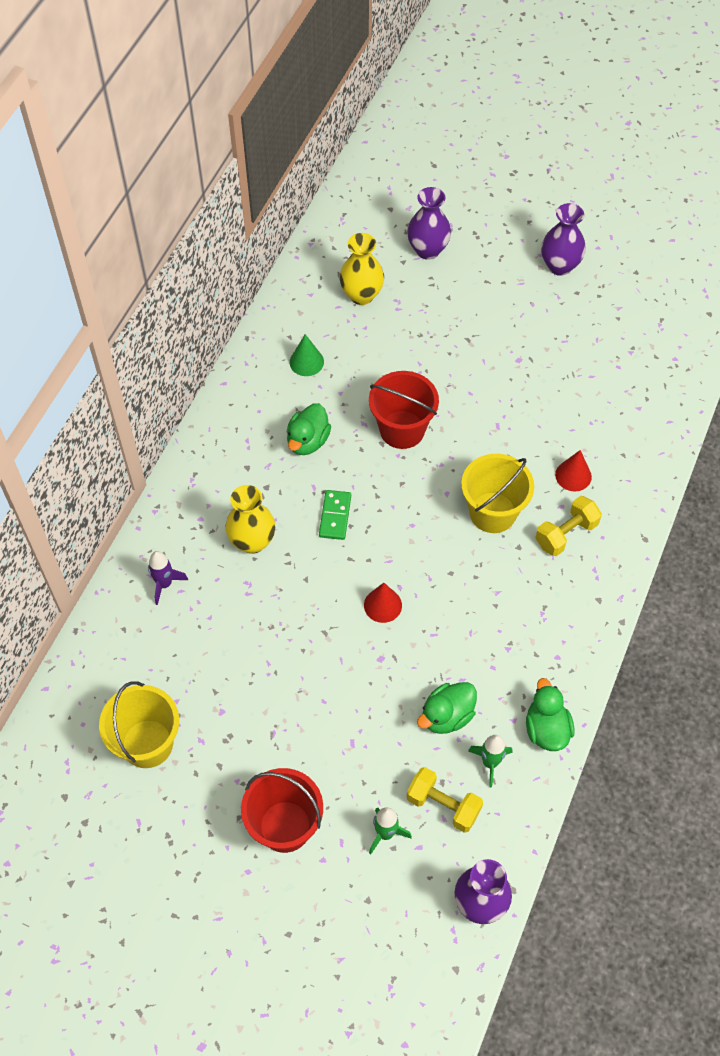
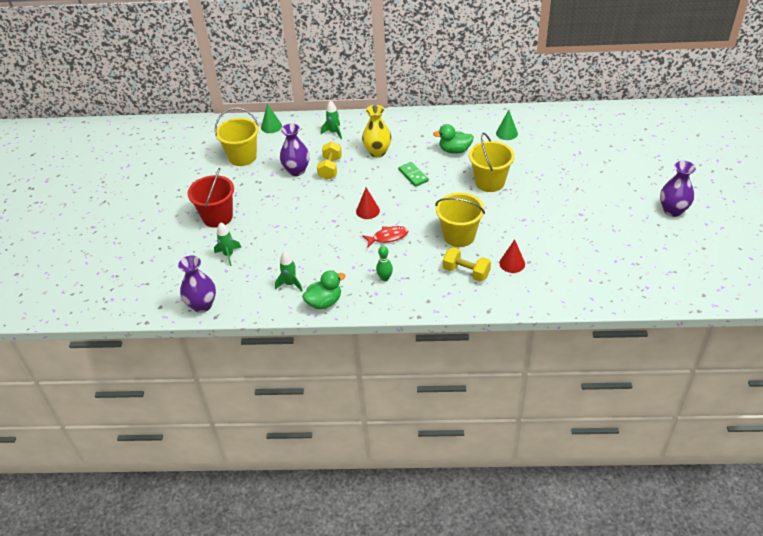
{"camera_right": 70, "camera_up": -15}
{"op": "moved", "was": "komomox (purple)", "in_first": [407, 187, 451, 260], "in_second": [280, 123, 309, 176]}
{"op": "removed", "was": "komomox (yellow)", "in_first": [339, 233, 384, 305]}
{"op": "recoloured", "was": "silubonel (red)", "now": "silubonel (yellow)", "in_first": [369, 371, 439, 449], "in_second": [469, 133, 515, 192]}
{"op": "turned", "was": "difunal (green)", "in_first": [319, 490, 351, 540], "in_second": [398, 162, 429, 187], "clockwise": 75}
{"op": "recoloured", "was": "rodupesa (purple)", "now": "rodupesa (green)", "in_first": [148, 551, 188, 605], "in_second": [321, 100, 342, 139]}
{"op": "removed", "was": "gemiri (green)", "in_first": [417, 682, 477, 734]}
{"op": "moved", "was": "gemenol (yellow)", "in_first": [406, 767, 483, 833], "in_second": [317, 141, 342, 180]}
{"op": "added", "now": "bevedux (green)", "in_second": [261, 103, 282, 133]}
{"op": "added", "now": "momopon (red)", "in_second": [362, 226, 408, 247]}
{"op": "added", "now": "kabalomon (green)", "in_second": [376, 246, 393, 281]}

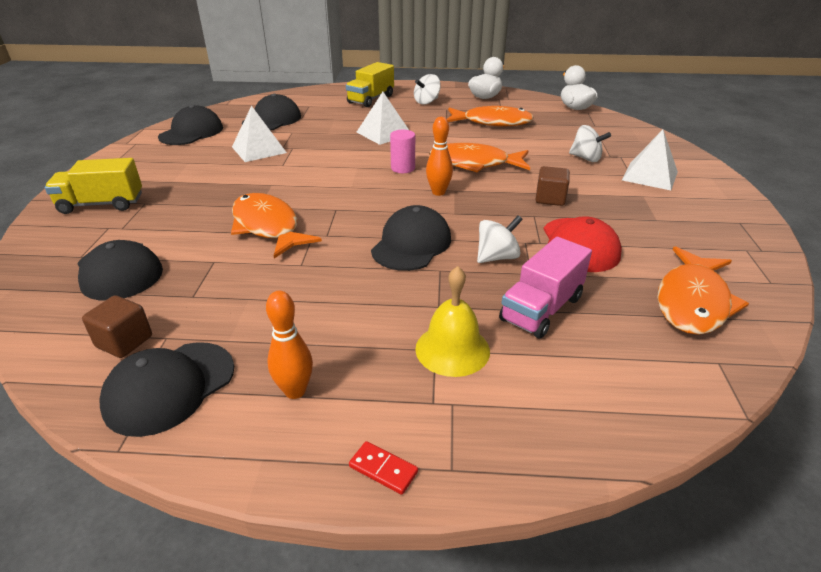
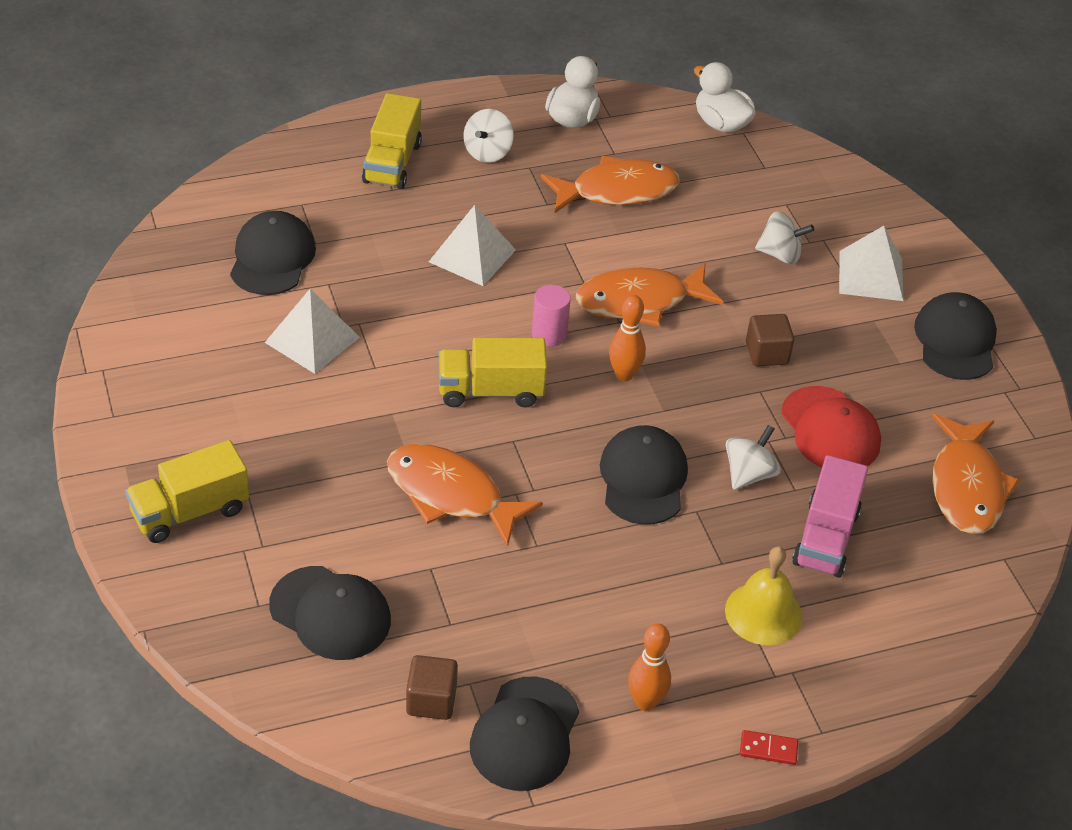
{"camera_right": -25, "camera_up": 10}
{"op": "moved", "was": "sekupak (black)", "in_first": [158, 105, 223, 145], "in_second": [914, 292, 997, 380]}
{"op": "added", "now": "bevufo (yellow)", "in_second": [439, 337, 547, 408]}

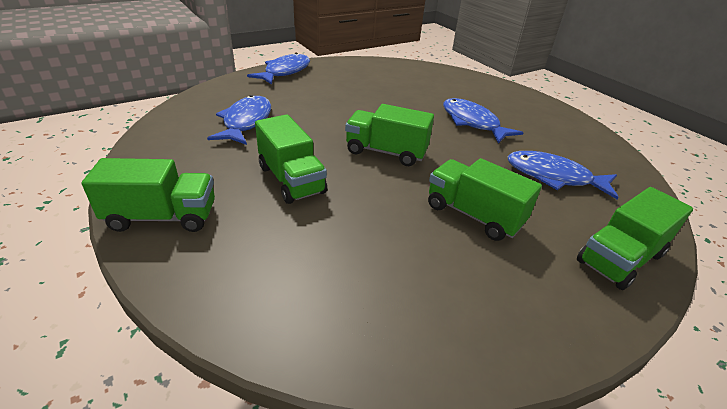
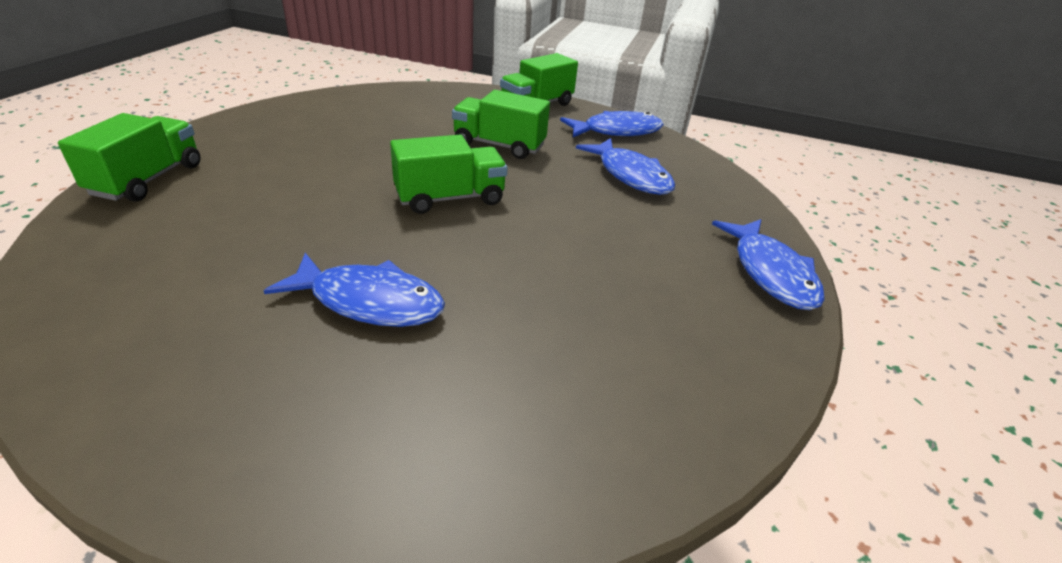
{"camera_right": 140, "camera_up": 0}
{"op": "moved", "was": "momopon (blue)", "in_first": [507, 151, 619, 199], "in_second": [560, 111, 664, 137]}
{"op": "removed", "was": "bevufo (green)", "in_first": [428, 158, 542, 241]}

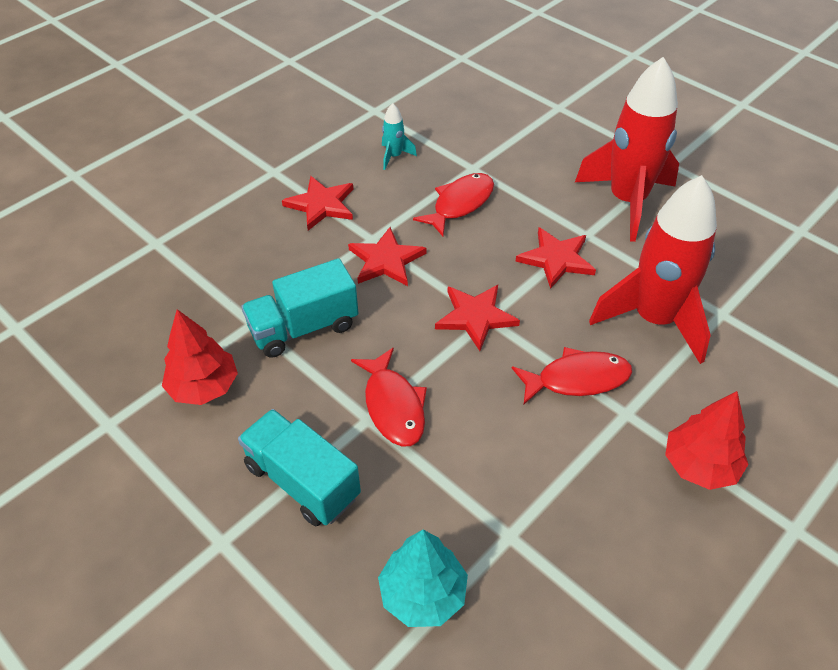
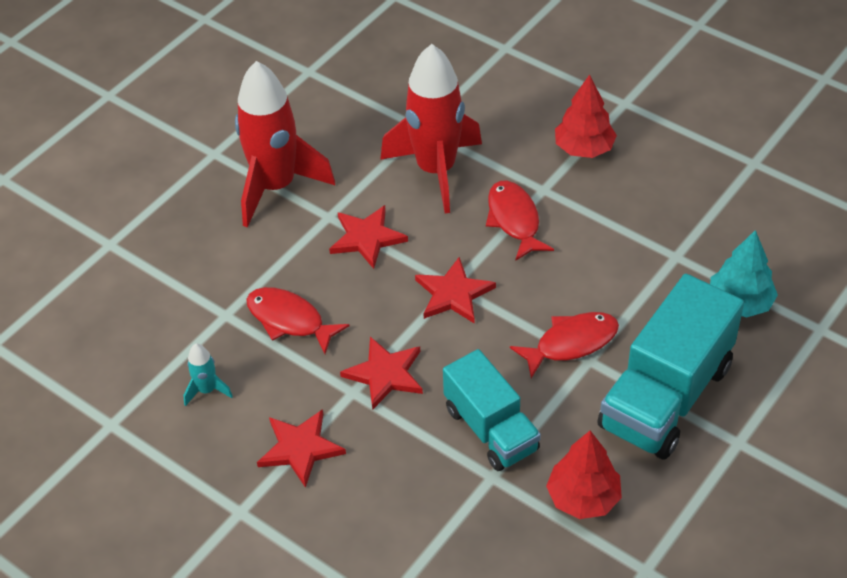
{"camera_right": -95, "camera_up": 0}
{"op": "resized", "was": "bevufo (turquoise)", "in_first": [238, 409, 361, 526], "in_second": [598, 274, 744, 460], "ratio": 1.54}

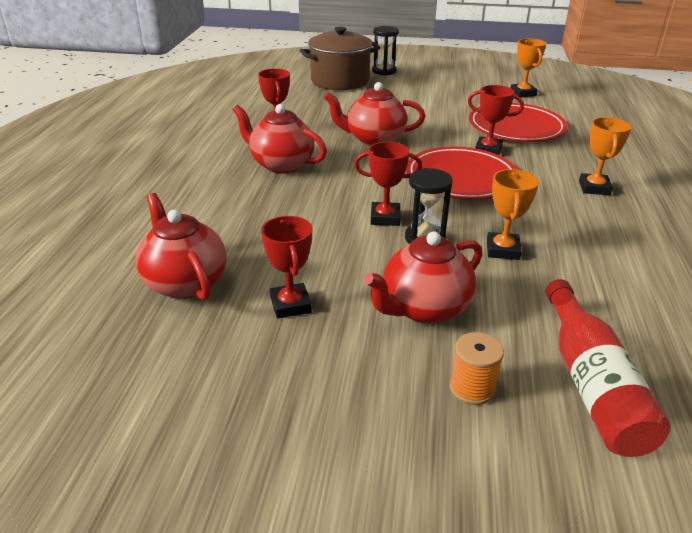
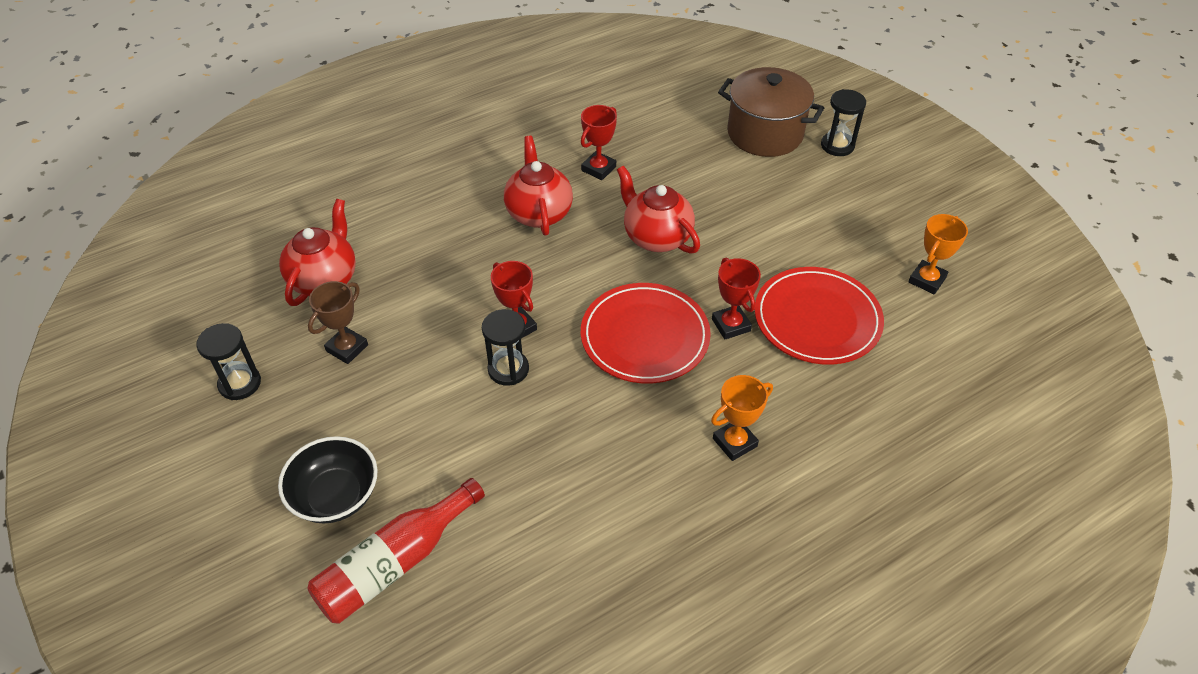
{"camera_right": 50, "camera_up": 15}
{"op": "removed", "was": "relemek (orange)", "in_first": [487, 169, 539, 260]}
{"op": "recoloured", "was": "relemek (red)", "now": "relemek (brown)", "in_first": [261, 216, 312, 319], "in_second": [308, 281, 368, 364]}
{"op": "removed", "was": "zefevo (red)", "in_first": [364, 231, 482, 324]}
{"op": "replaced", "was": "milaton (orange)", "now": "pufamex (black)", "in_first": [450, 332, 504, 405], "in_second": [278, 436, 378, 524]}
{"op": "added", "now": "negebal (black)", "in_second": [196, 323, 261, 400]}

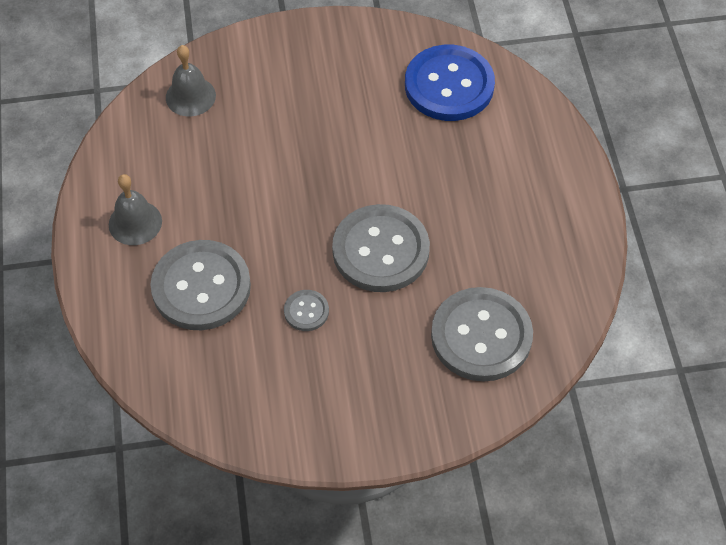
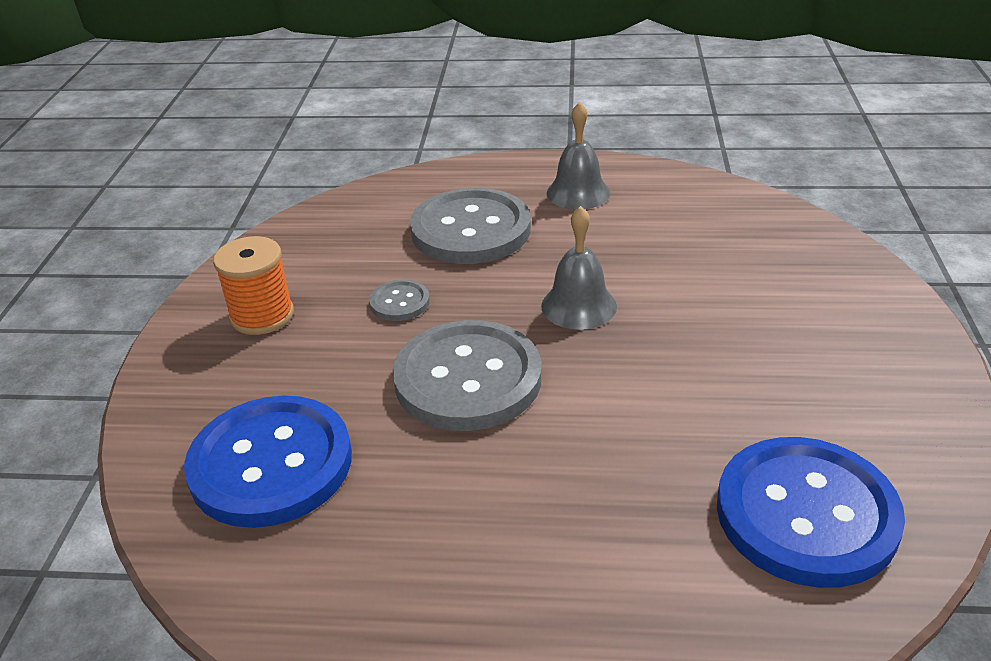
{"camera_right": 105, "camera_up": -20}
{"op": "moved", "was": "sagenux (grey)", "in_first": [166, 45, 216, 117], "in_second": [541, 206, 617, 330]}
{"op": "recoloured", "was": "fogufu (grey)", "now": "fogufu (blue)", "in_first": [431, 287, 533, 382], "in_second": [184, 395, 352, 528]}
{"op": "added", "now": "milaton (orange)", "in_second": [213, 236, 294, 335]}

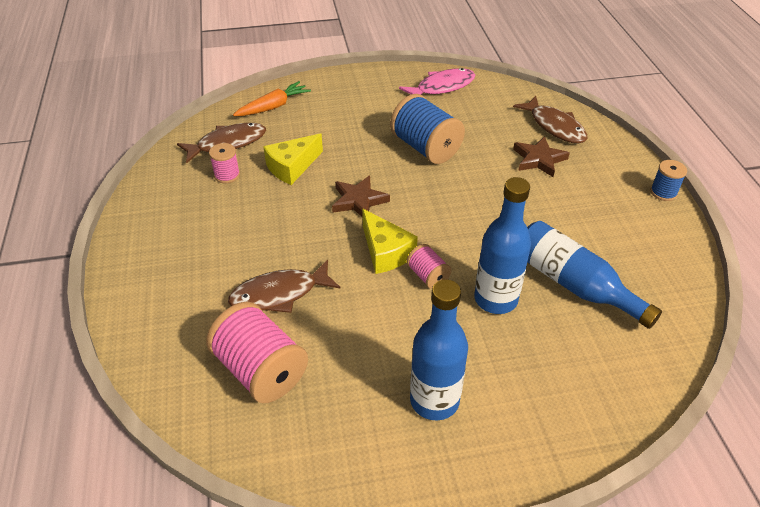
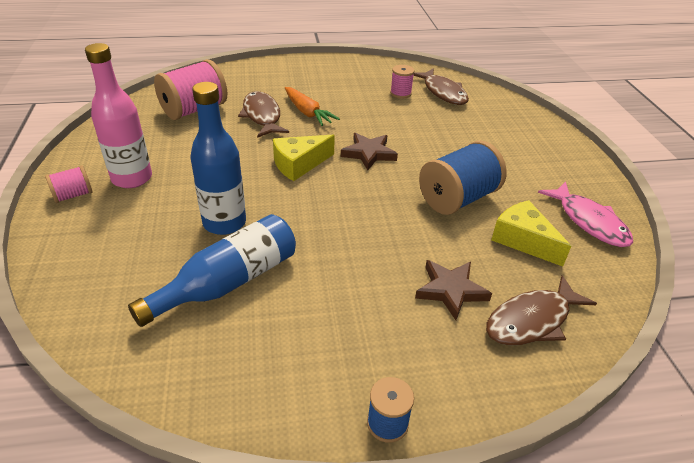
{"camera_right": 90, "camera_up": -5}
{"op": "moved", "was": "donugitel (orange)", "in_first": [233, 81, 311, 116], "in_second": [285, 87, 340, 126]}
{"op": "moved", "was": "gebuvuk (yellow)", "in_first": [263, 133, 323, 185], "in_second": [491, 200, 571, 267]}
{"op": "moved", "was": "milaton (pink)", "in_first": [406, 244, 451, 289], "in_second": [45, 166, 93, 203]}
{"op": "recoloured", "was": "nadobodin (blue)", "now": "nadobodin (pink)", "in_first": [410, 279, 468, 421], "in_second": [85, 43, 152, 188]}

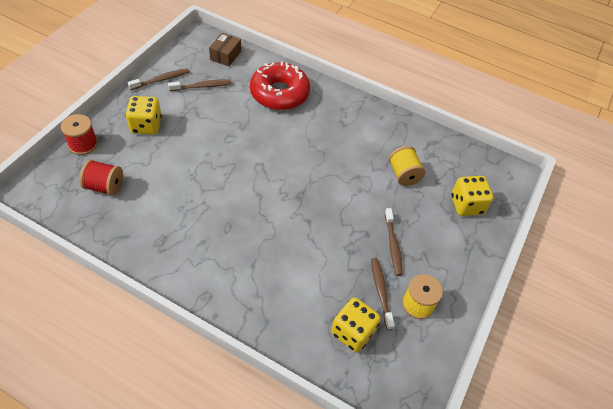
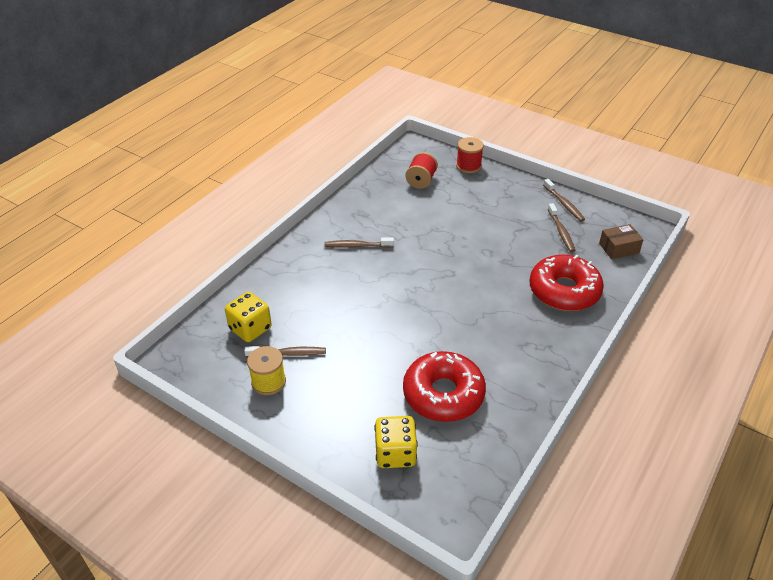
{"camera_right": 100, "camera_up": -10}
{"op": "turned", "was": "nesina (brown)", "in_first": [209, 33, 241, 66], "in_second": [599, 224, 643, 259], "clockwise": -45}
{"op": "removed", "was": "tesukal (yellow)", "in_first": [126, 96, 162, 134]}
{"op": "replaced", "was": "milaton (yellow)", "now": "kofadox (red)", "in_first": [389, 146, 425, 186], "in_second": [403, 351, 486, 422]}
{"op": "moved", "was": "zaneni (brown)", "in_first": [385, 208, 403, 276], "in_second": [325, 238, 394, 248]}

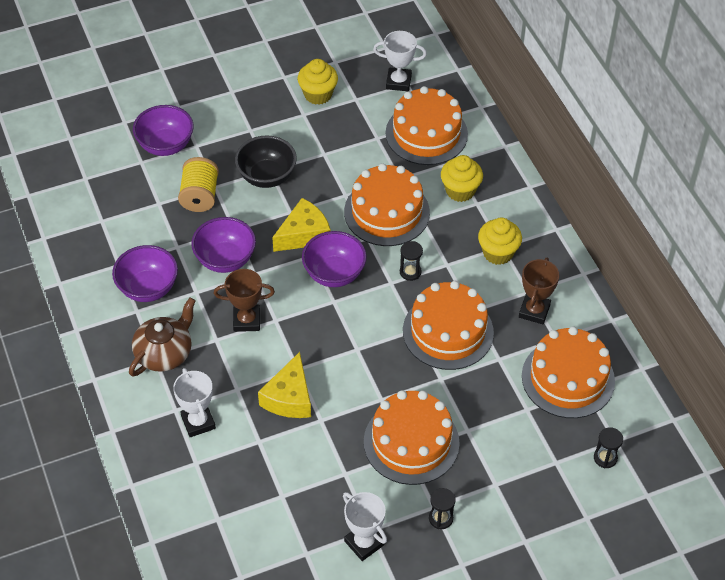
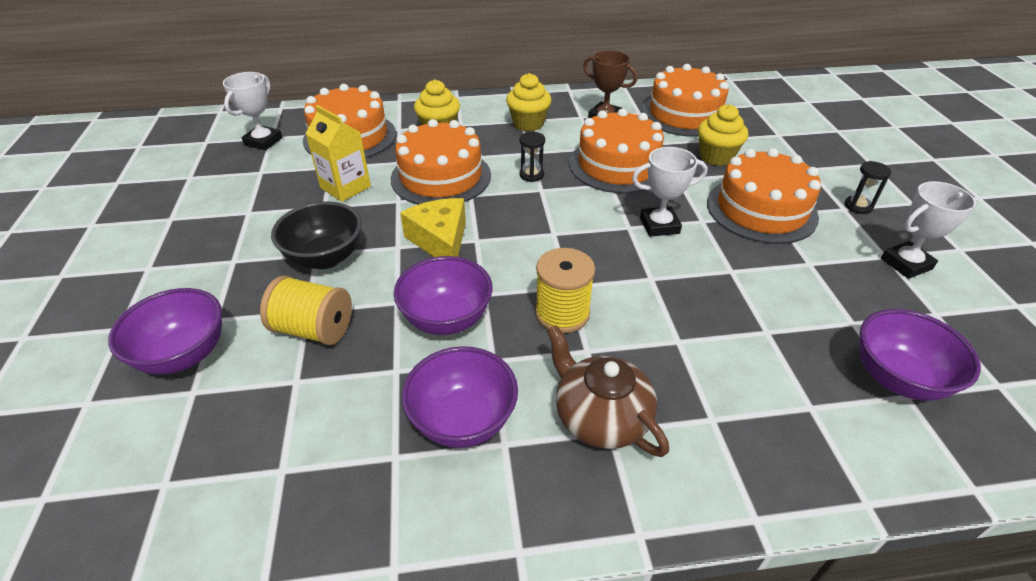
{"camera_right": -75, "camera_up": -10}
{"op": "moved", "was": "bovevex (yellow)", "in_first": [298, 59, 338, 105], "in_second": [698, 104, 748, 166]}
{"op": "moved", "was": "pufamex (purple)", "in_first": [302, 231, 367, 287], "in_second": [859, 309, 981, 401]}
{"op": "replaced", "was": "relemek (brown)", "now": "milaton (yellow)", "in_first": [214, 269, 275, 332], "in_second": [535, 248, 595, 333]}
{"op": "removed", "was": "gebuvuk (yellow)", "in_first": [258, 352, 311, 418]}
{"op": "moved", "was": "relemek (white)", "in_first": [173, 368, 216, 437], "in_second": [632, 147, 708, 237]}
{"op": "removed", "was": "negebal (black)", "in_first": [594, 427, 623, 468]}
{"op": "added", "now": "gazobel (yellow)", "in_second": [305, 105, 371, 202]}

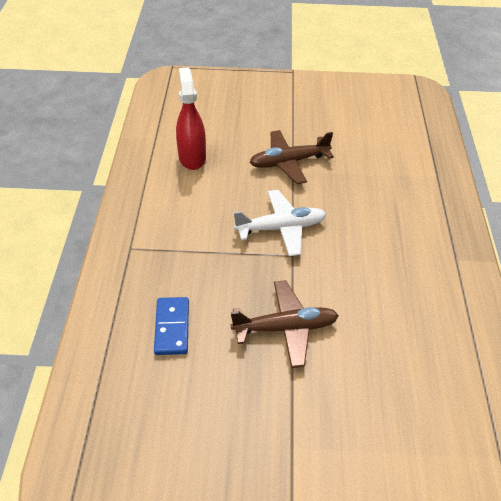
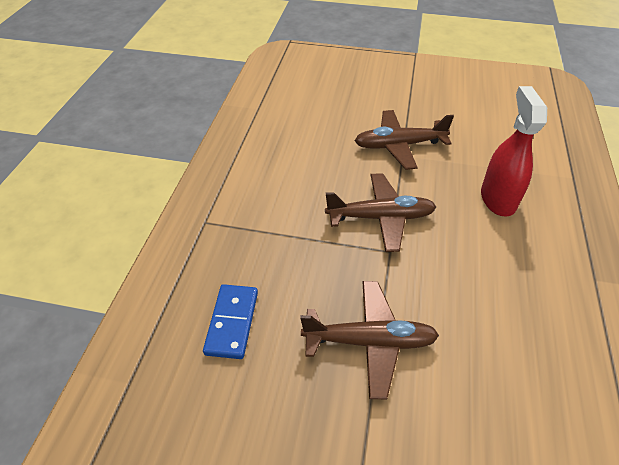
{"camera_right": 10, "camera_up": 0}
{"op": "moved", "was": "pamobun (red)", "in_first": [176, 67, 206, 170], "in_second": [481, 86, 547, 216]}
{"op": "recoloured", "was": "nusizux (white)", "now": "nusizux (brown)", "in_first": [233, 190, 326, 256], "in_second": [325, 173, 436, 252]}

